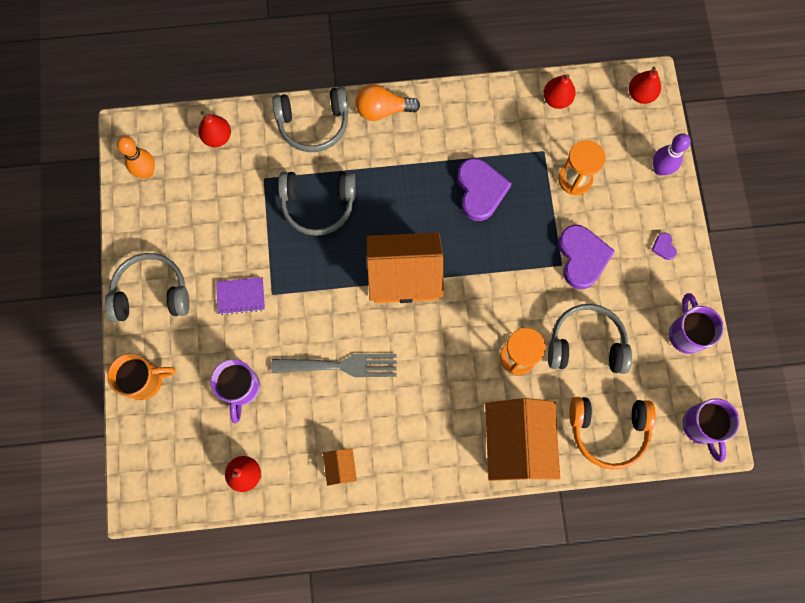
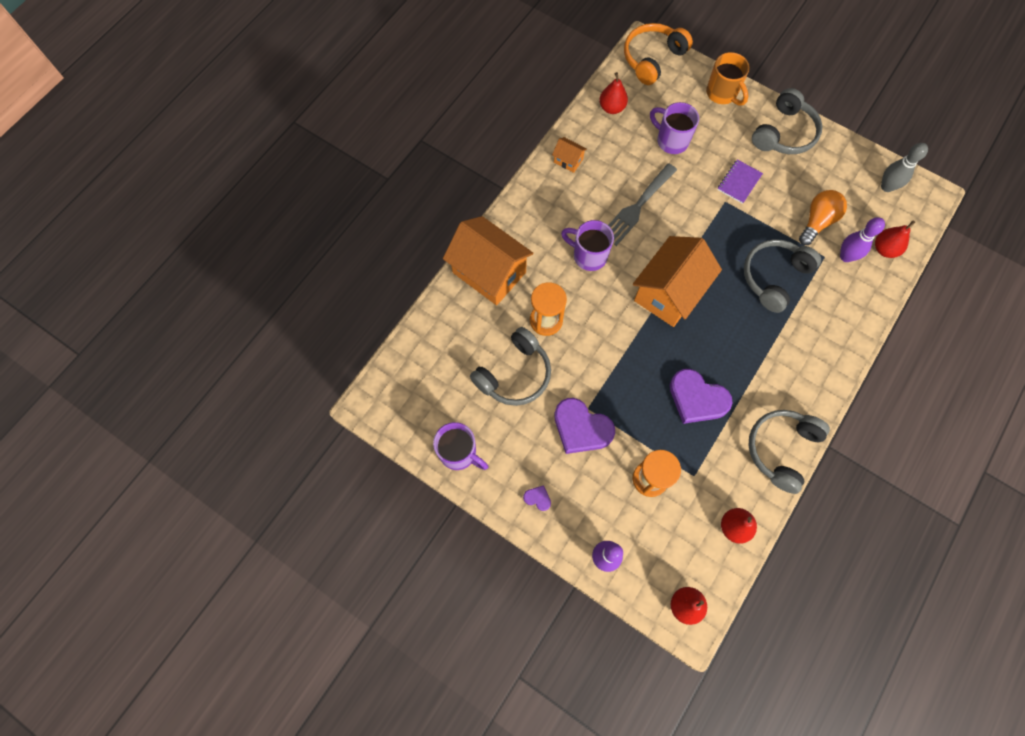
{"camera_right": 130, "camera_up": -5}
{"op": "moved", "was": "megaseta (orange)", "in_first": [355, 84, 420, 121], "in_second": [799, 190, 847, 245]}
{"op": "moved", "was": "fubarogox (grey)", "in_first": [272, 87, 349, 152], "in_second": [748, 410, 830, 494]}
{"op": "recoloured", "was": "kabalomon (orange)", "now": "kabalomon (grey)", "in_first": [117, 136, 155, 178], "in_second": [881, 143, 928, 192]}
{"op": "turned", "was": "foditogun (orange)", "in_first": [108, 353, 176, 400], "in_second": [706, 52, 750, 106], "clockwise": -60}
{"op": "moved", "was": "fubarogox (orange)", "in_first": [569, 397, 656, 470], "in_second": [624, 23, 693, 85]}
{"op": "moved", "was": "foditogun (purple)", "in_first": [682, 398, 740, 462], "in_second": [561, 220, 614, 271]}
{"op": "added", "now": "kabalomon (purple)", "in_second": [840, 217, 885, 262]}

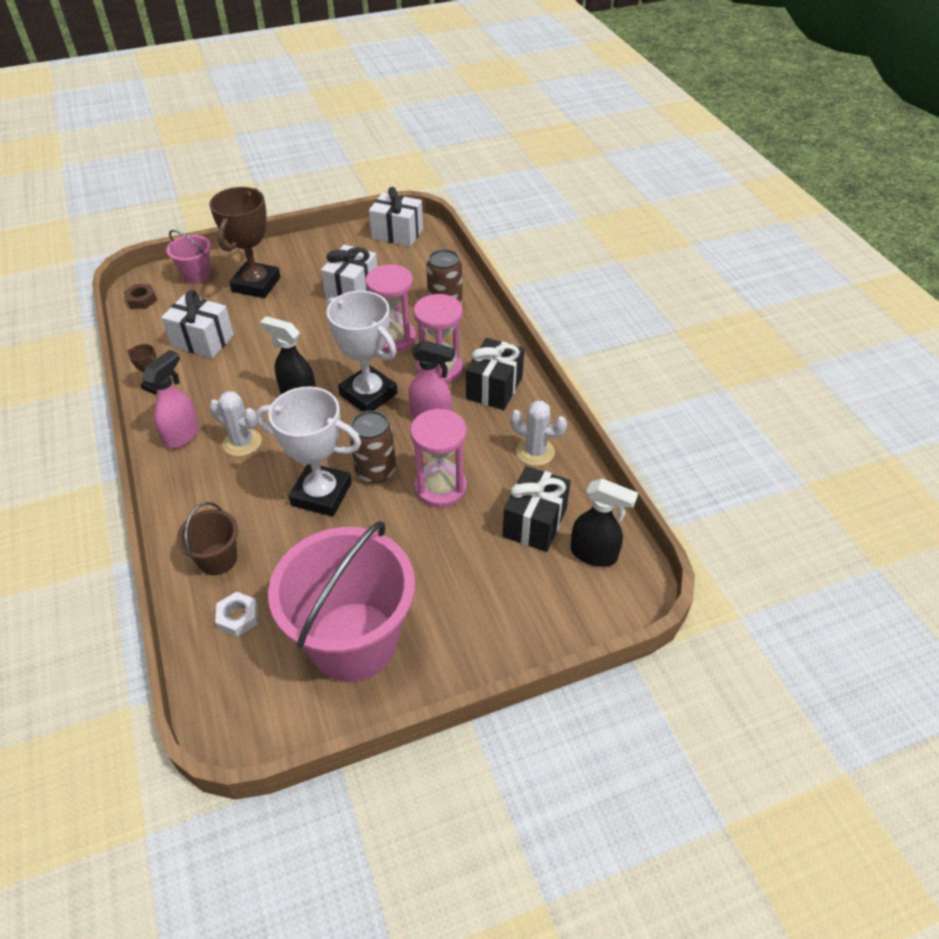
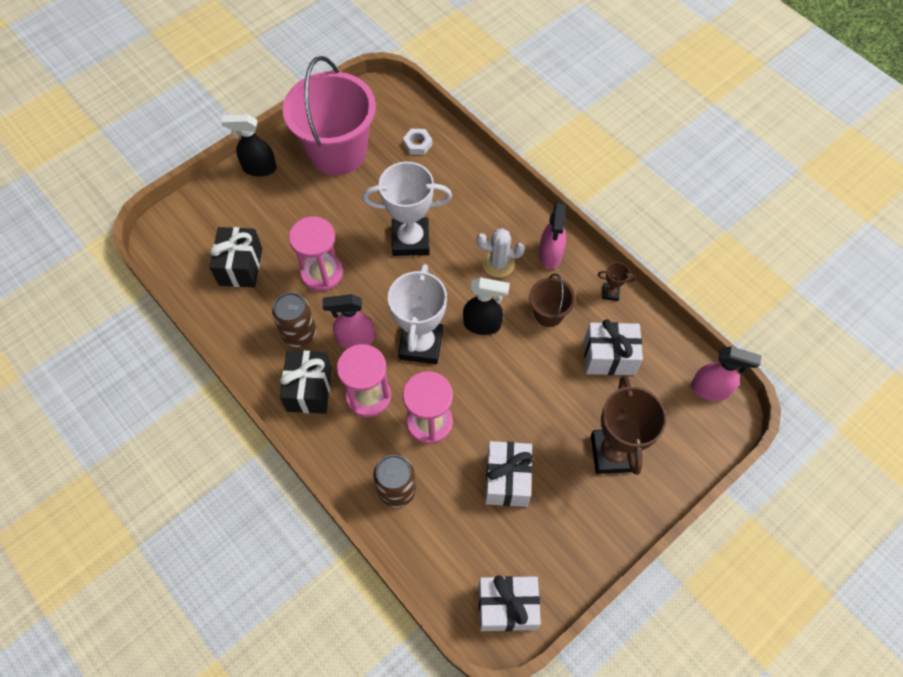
{"camera_right": 160, "camera_up": 15}
{"op": "removed", "was": "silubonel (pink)", "in_first": [166, 230, 211, 283]}
{"op": "replaced", "was": "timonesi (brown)", "now": "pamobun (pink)", "in_first": [123, 284, 157, 309], "in_second": [691, 346, 762, 401]}
{"op": "turned", "was": "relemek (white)", "in_first": [326, 291, 398, 412], "in_second": [388, 264, 447, 364], "clockwise": 75}
{"op": "removed", "was": "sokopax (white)", "in_first": [510, 401, 567, 466]}
{"op": "moved", "was": "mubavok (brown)", "in_first": [349, 411, 396, 483], "in_second": [272, 292, 316, 347]}
{"op": "moved", "was": "pamobun (black)", "in_first": [570, 479, 638, 567], "in_second": [221, 114, 277, 177]}
{"op": "moved", "was": "silubonel (brown)", "in_first": [177, 502, 238, 575], "in_second": [529, 274, 576, 327]}

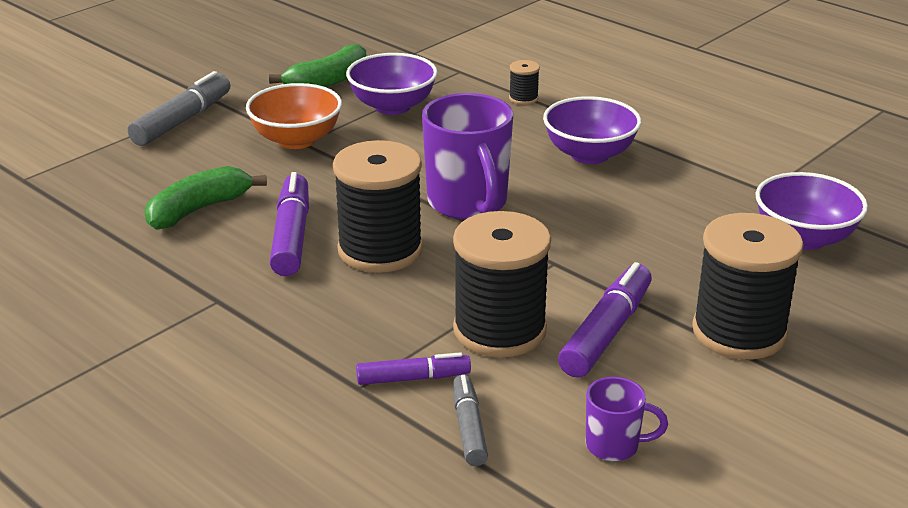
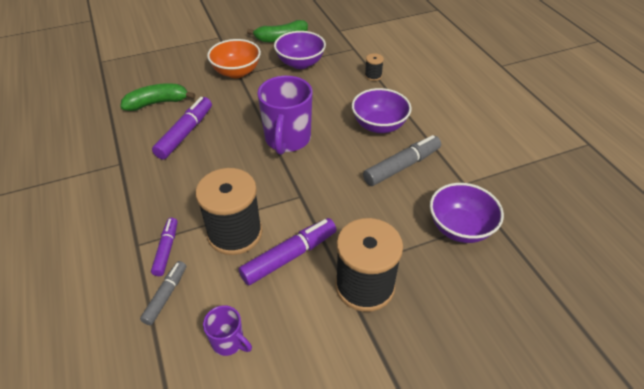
{"camera_right": 25, "camera_up": 15}
{"op": "moved", "was": "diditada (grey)", "in_first": [128, 71, 230, 146], "in_second": [363, 135, 441, 186]}
{"op": "removed", "was": "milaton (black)", "in_first": [333, 140, 423, 273]}
{"op": "turned", "was": "diditada (purple)", "in_first": [356, 352, 471, 385], "in_second": [151, 218, 177, 276], "clockwise": -105}

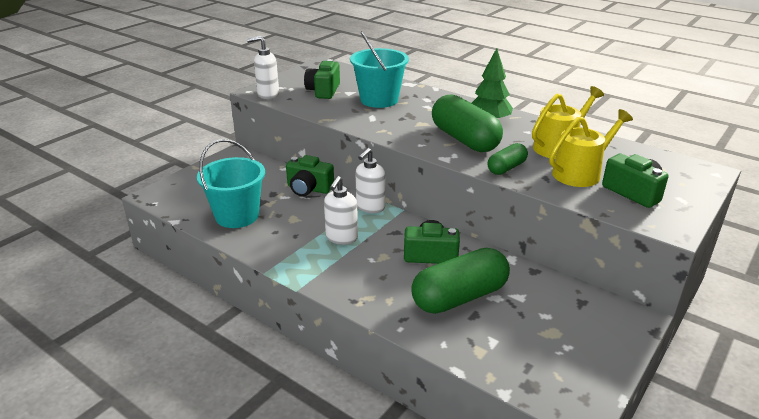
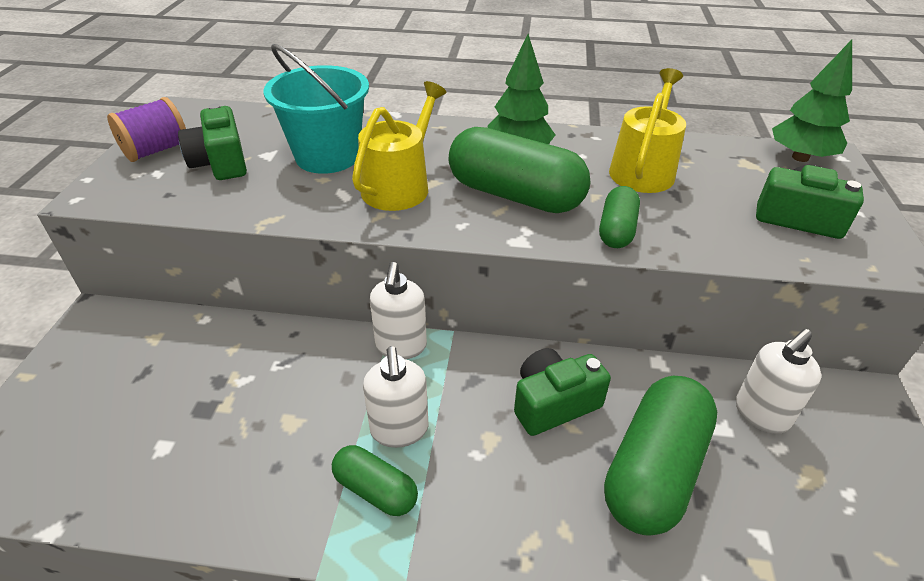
{"camera_right": -30, "camera_up": 10}
{"op": "moved", "was": "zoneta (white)", "in_first": [247, 36, 279, 99], "in_second": [736, 329, 821, 434]}
{"op": "moved", "was": "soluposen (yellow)", "in_first": [549, 109, 633, 187], "in_second": [352, 81, 446, 211]}
{"op": "removed", "was": "silubonel (turquoise)", "in_first": [197, 139, 265, 228]}
{"op": "removed", "was": "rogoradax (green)", "in_first": [286, 155, 334, 197]}
{"op": "added", "now": "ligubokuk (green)", "in_second": [772, 40, 852, 162]}
{"op": "added", "now": "milaton (purple)", "in_second": [107, 97, 186, 162]}
{"op": "added", "now": "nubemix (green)", "in_second": [332, 445, 418, 516]}

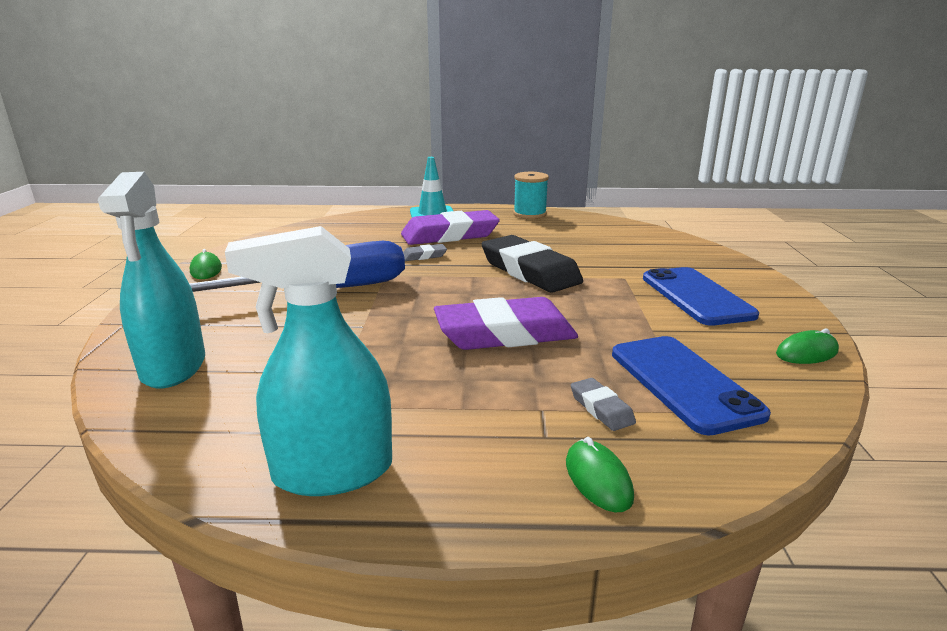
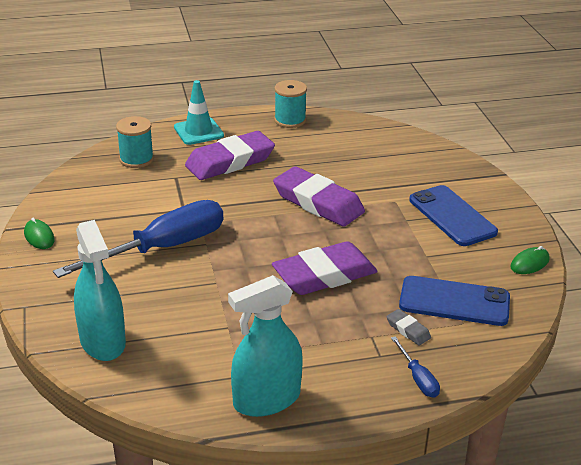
{"camera_right": -15, "camera_up": 10}
{"op": "recoloured", "was": "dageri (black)", "now": "dageri (purple)", "in_first": [482, 235, 583, 293], "in_second": [273, 166, 365, 227]}
{"op": "removed", "was": "dageri (grey)", "in_first": [403, 244, 447, 261]}
{"op": "turned", "was": "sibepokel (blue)", "in_first": [612, 336, 771, 436], "in_second": [399, 276, 510, 326], "clockwise": -45}
{"op": "replaced", "was": "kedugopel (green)", "now": "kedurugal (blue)", "in_first": [566, 437, 634, 512], "in_second": [391, 336, 440, 398]}
{"op": "added", "now": "milaton (turquoise)", "in_second": [116, 116, 154, 168]}

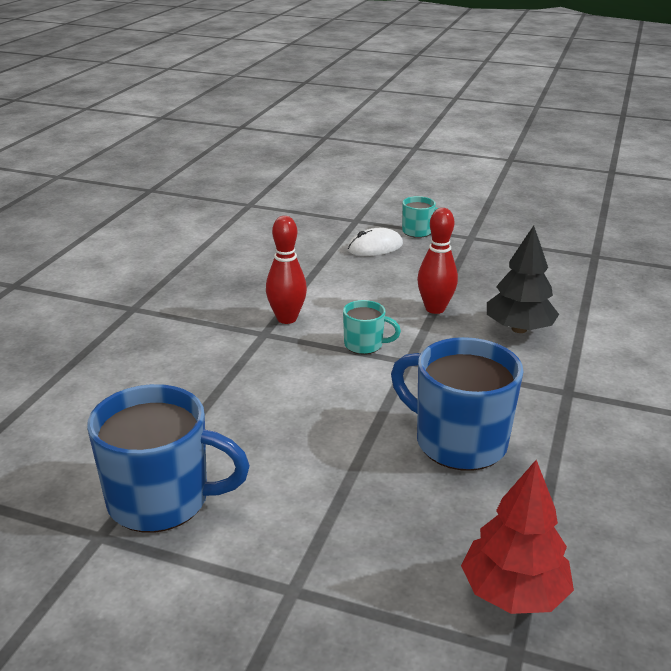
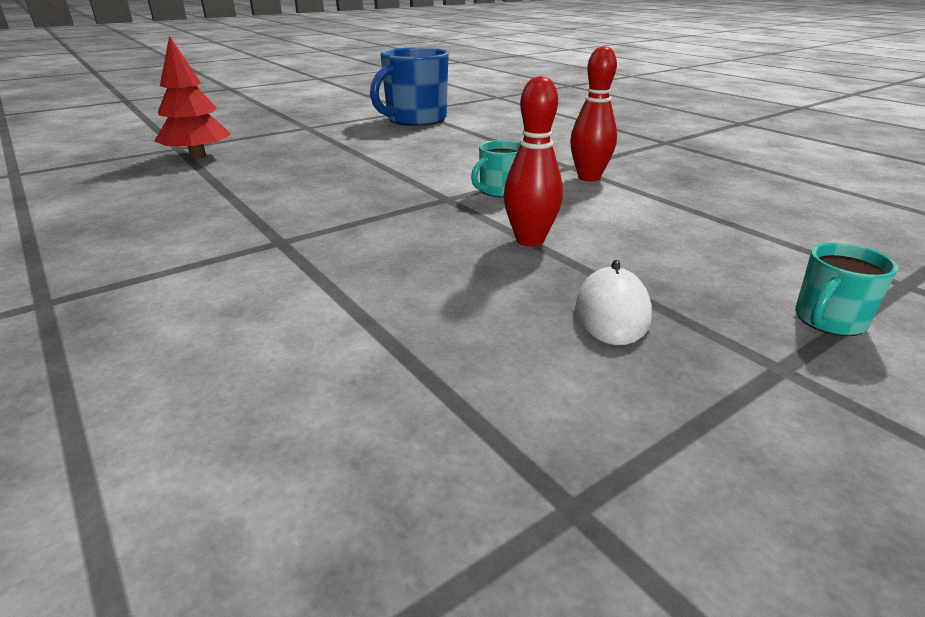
{"camera_right": 125, "camera_up": 0}
{"op": "removed", "was": "ligubokuk (black)", "in_first": [487, 225, 559, 333]}
{"op": "moved", "was": "kedugopel (white)", "in_first": [347, 228, 403, 256], "in_second": [576, 260, 652, 345]}
{"op": "removed", "was": "foditogun (blue)", "in_first": [391, 337, 524, 471]}

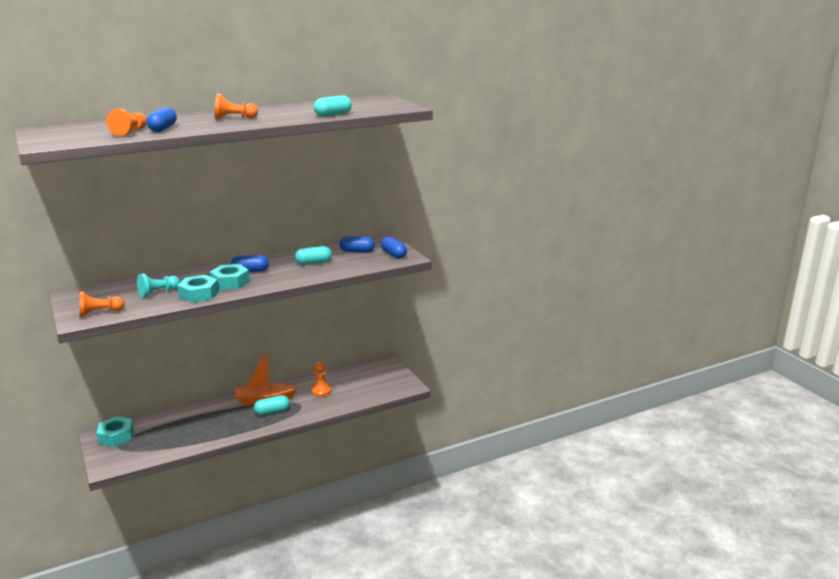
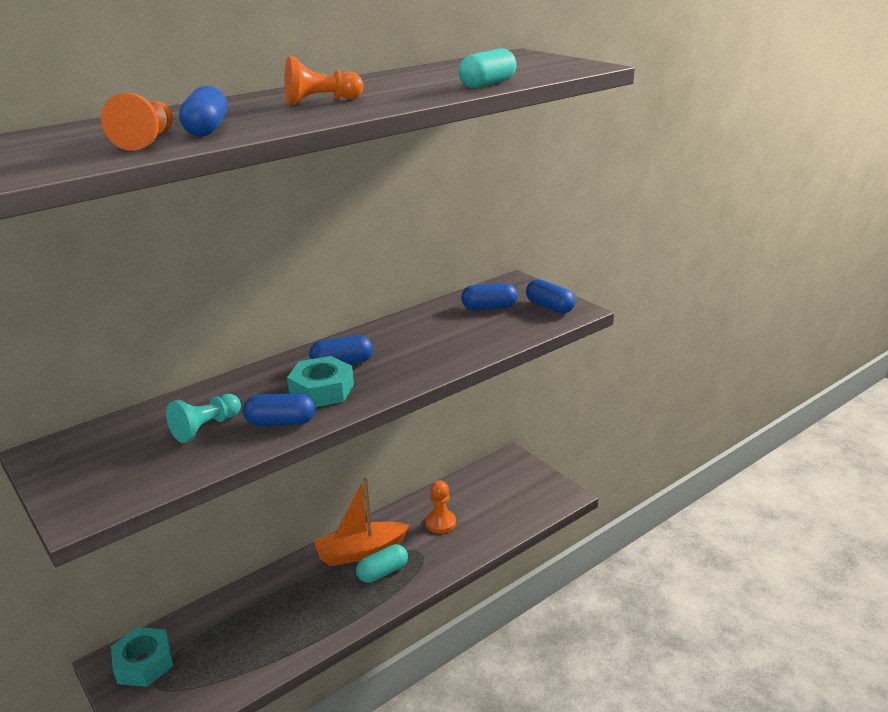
{"camera_right": -10, "camera_up": 5}
{"op": "removed", "was": "nubemix (turquoise)", "in_first": [295, 246, 332, 265]}
{"op": "replaced", "was": "timonesi (turquoise)", "now": "nubemix (blue)", "in_first": [177, 275, 219, 303], "in_second": [243, 393, 315, 426]}
{"op": "removed", "was": "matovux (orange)", "in_first": [80, 291, 125, 317]}

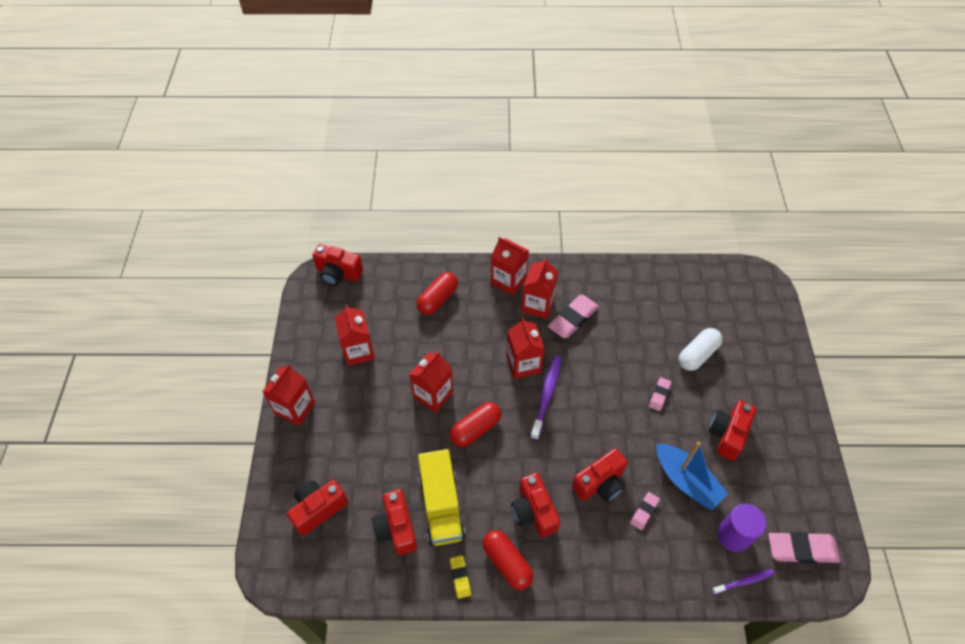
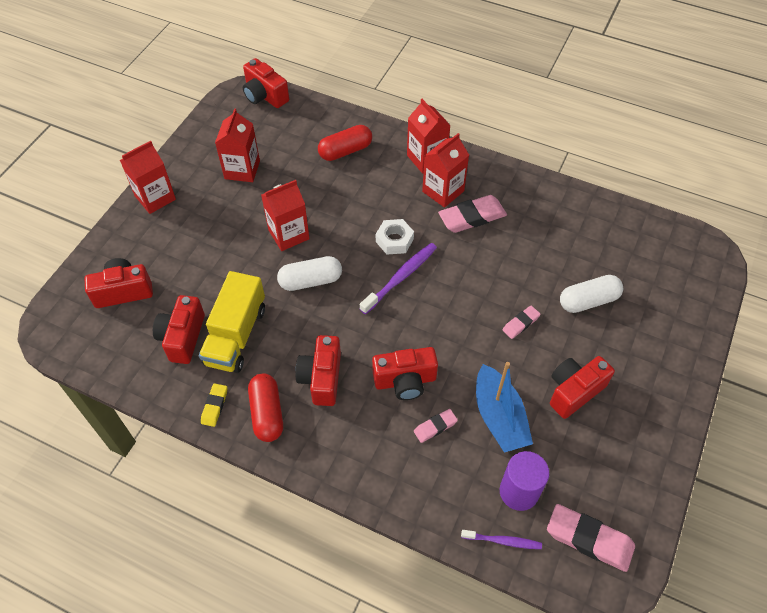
{"camera_right": 25, "camera_up": 0}
{"op": "replaced", "was": "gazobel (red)", "now": "timonesi (white)", "in_first": [507, 318, 545, 379], "in_second": [376, 219, 414, 255]}
{"op": "recoloured", "was": "nubemix (red)", "now": "nubemix (white)", "in_first": [450, 402, 502, 447], "in_second": [277, 256, 342, 291]}

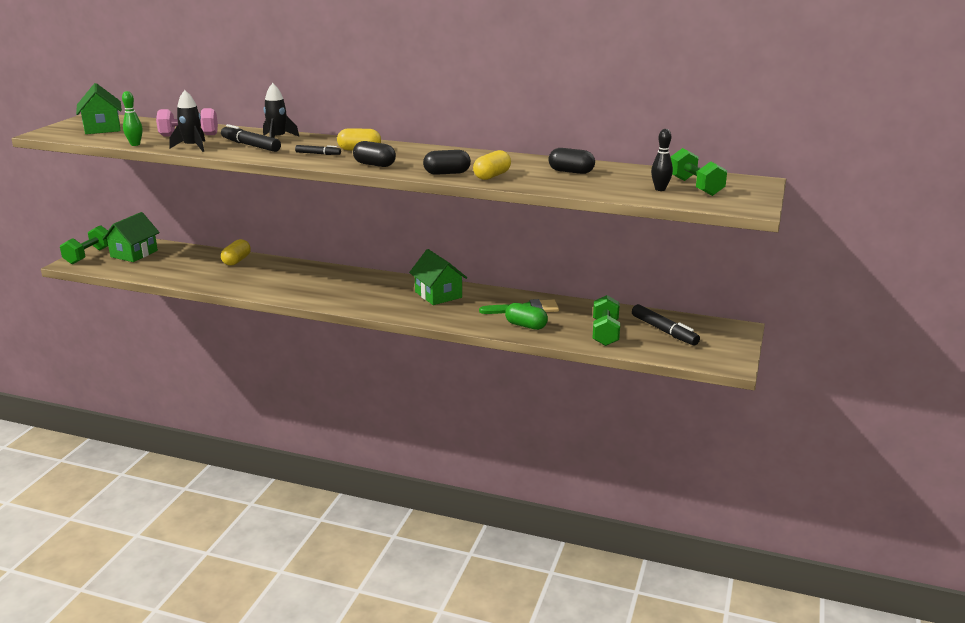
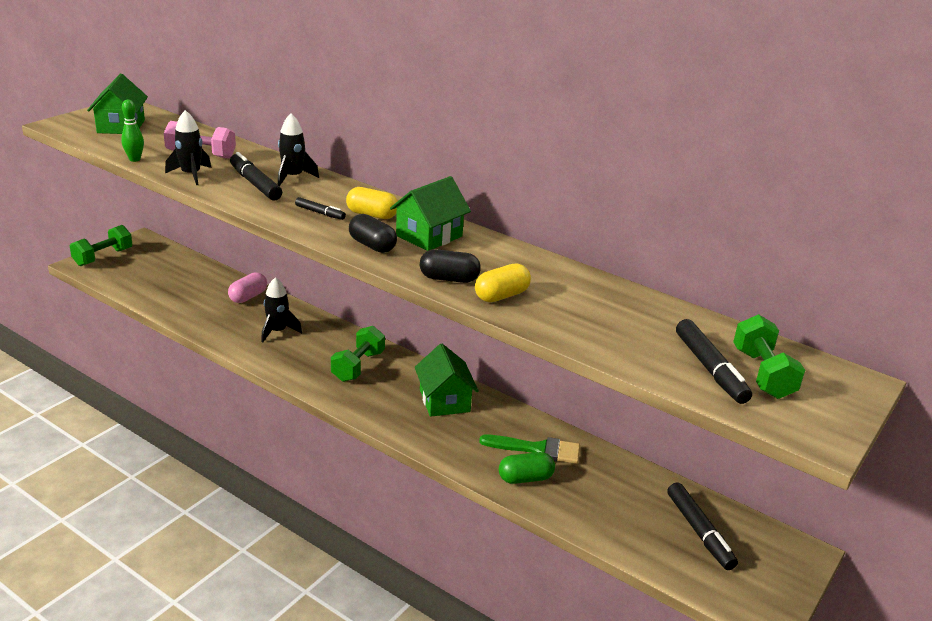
{"camera_right": 15, "camera_up": 5}
{"op": "replaced", "was": "kabalomon (black)", "now": "diditada (black)", "in_first": [651, 129, 673, 191], "in_second": [676, 319, 752, 404]}
{"op": "removed", "was": "nubemix (black)", "in_first": [548, 148, 595, 174]}
{"op": "moved", "was": "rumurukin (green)", "in_first": [102, 212, 160, 262], "in_second": [390, 176, 471, 251]}
{"op": "recoloured", "was": "nubemix (yellow)", "now": "nubemix (pink)", "in_first": [221, 239, 251, 265], "in_second": [228, 272, 267, 303]}
{"op": "moved", "was": "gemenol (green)", "in_first": [593, 295, 620, 346], "in_second": [331, 326, 385, 382]}
{"op": "turned", "was": "nubemix (green)", "in_first": [505, 303, 548, 330], "in_second": [499, 452, 555, 484], "clockwise": -60}
{"op": "added", "now": "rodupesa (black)", "in_second": [261, 277, 302, 343]}

